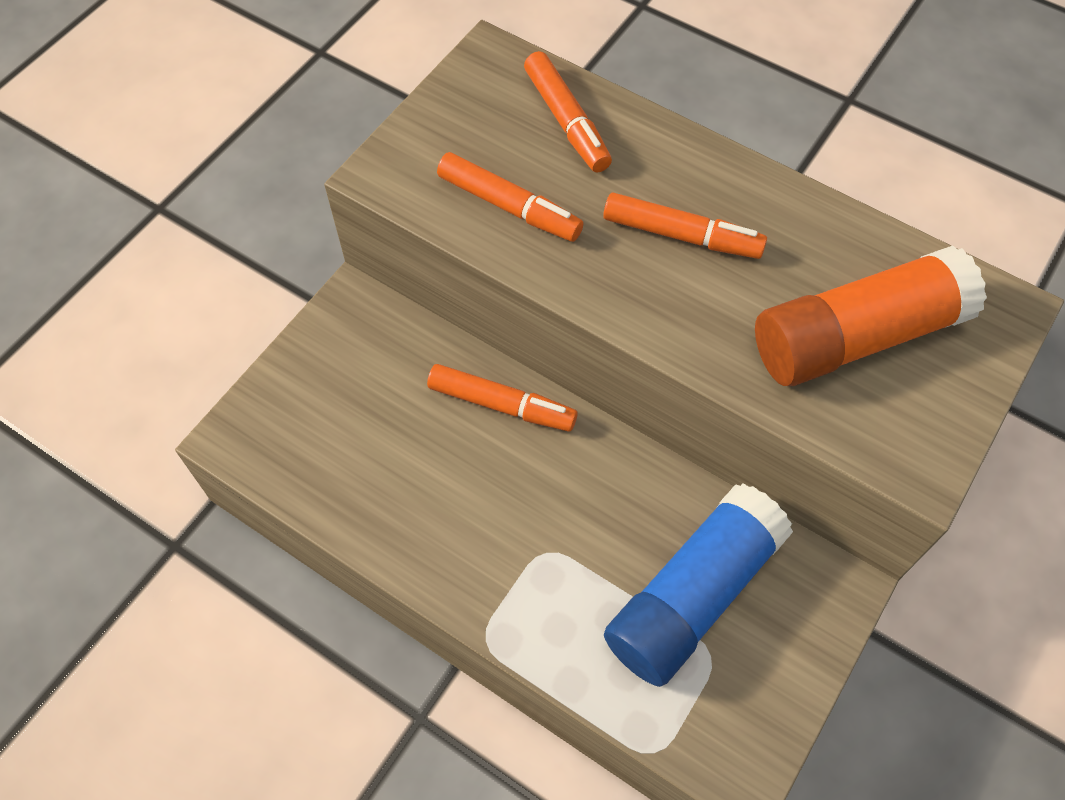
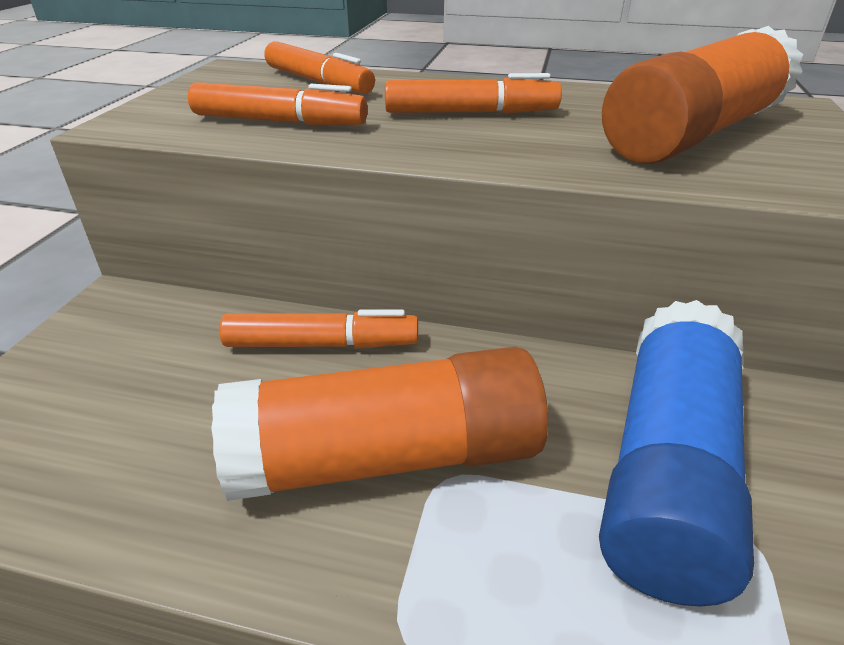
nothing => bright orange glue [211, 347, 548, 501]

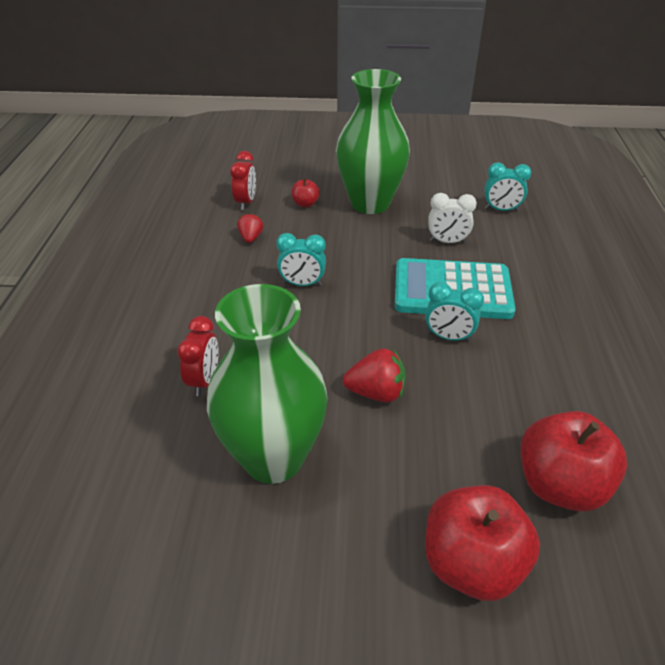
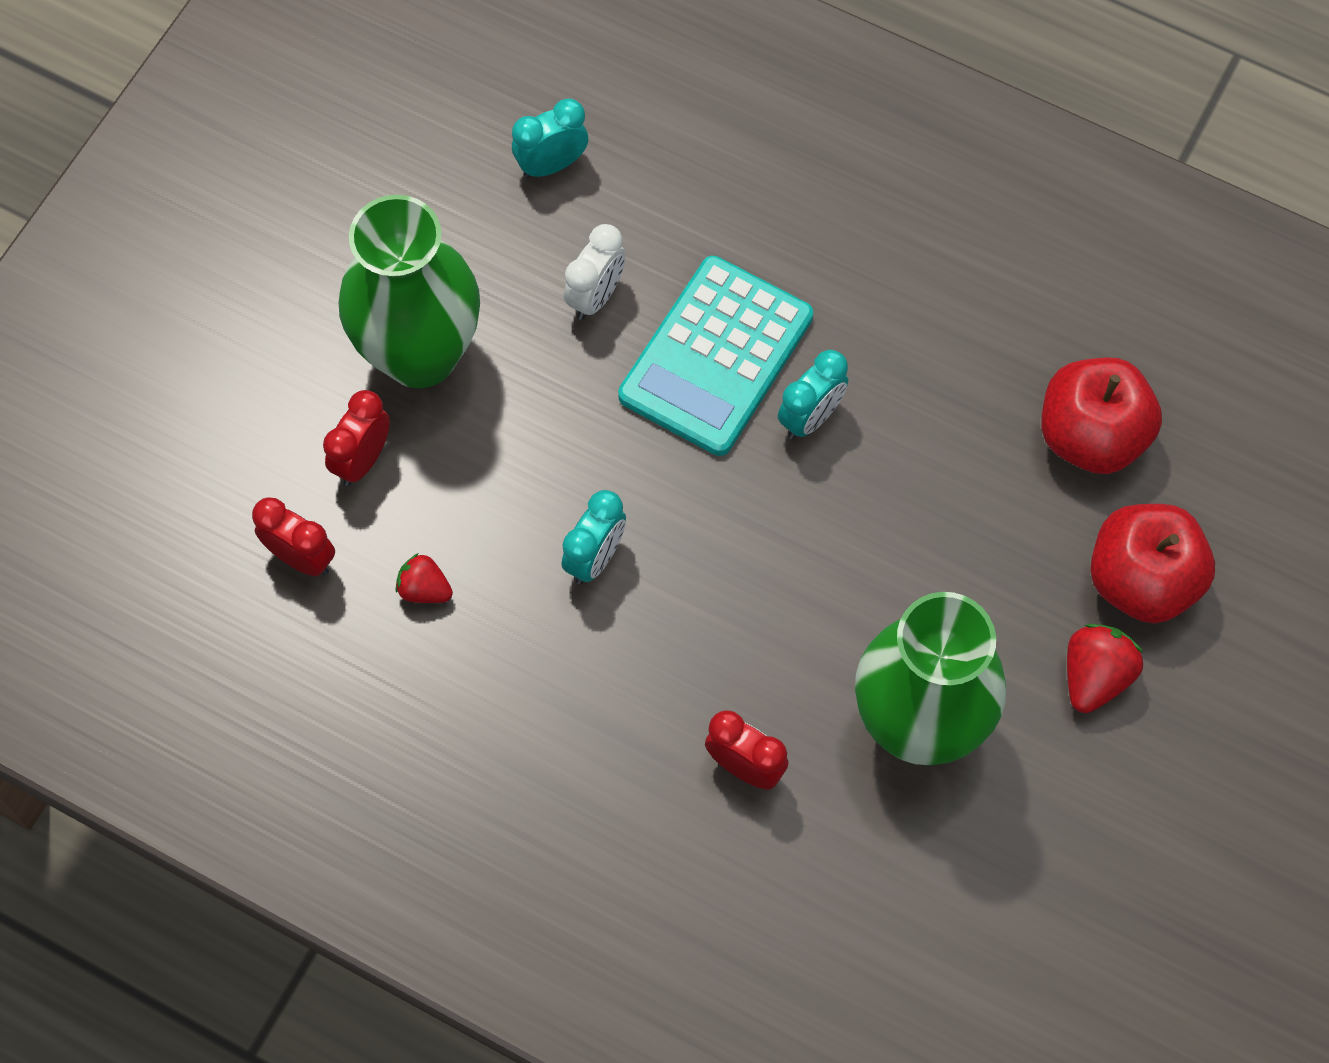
crimson apple fruit [291, 178, 320, 207] => crimson alarm clock [323, 390, 390, 486]
teal alarm clock [485, 162, 531, 212] => teal alarm clock [512, 98, 588, 178], 150 degrees counterclockwise
crimson strawberry [343, 349, 406, 403] => crimson strawberry [1067, 624, 1143, 713], relocated

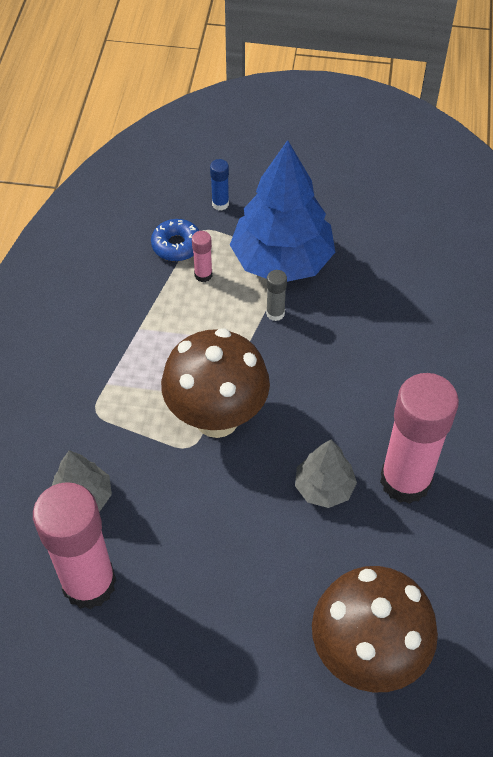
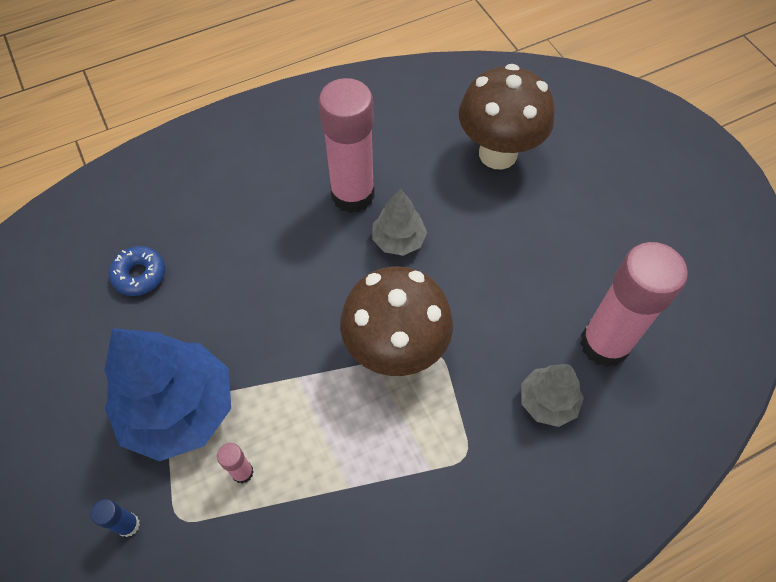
royal blue doughnut [151, 219, 200, 261] => royal blue doughnut [109, 246, 165, 296], relocated
gray glue [266, 270, 287, 321] => nothing

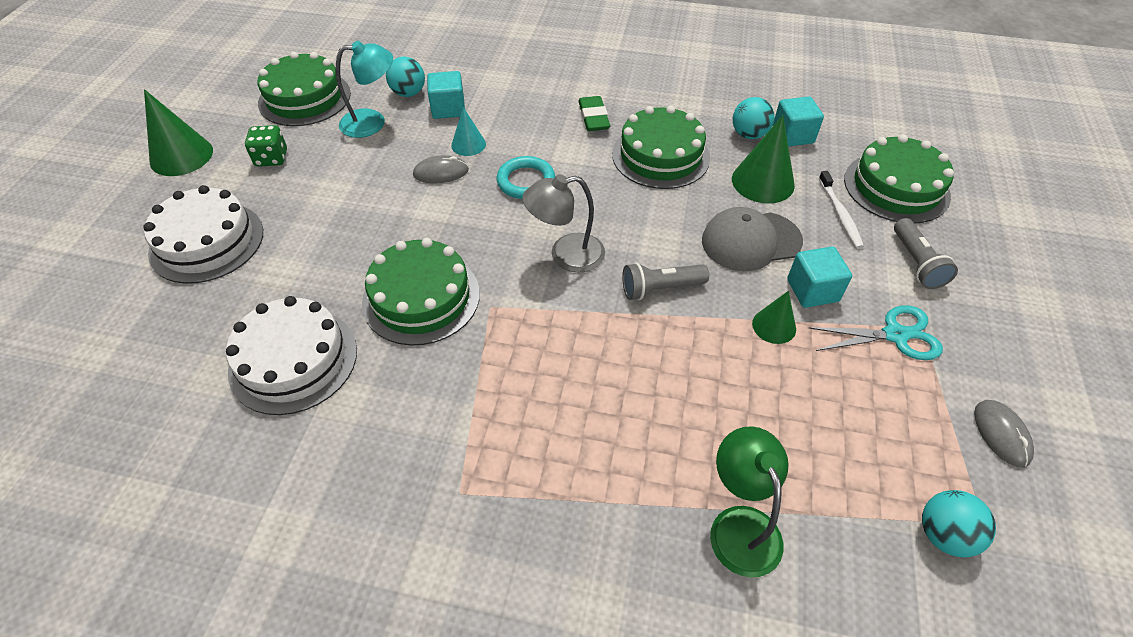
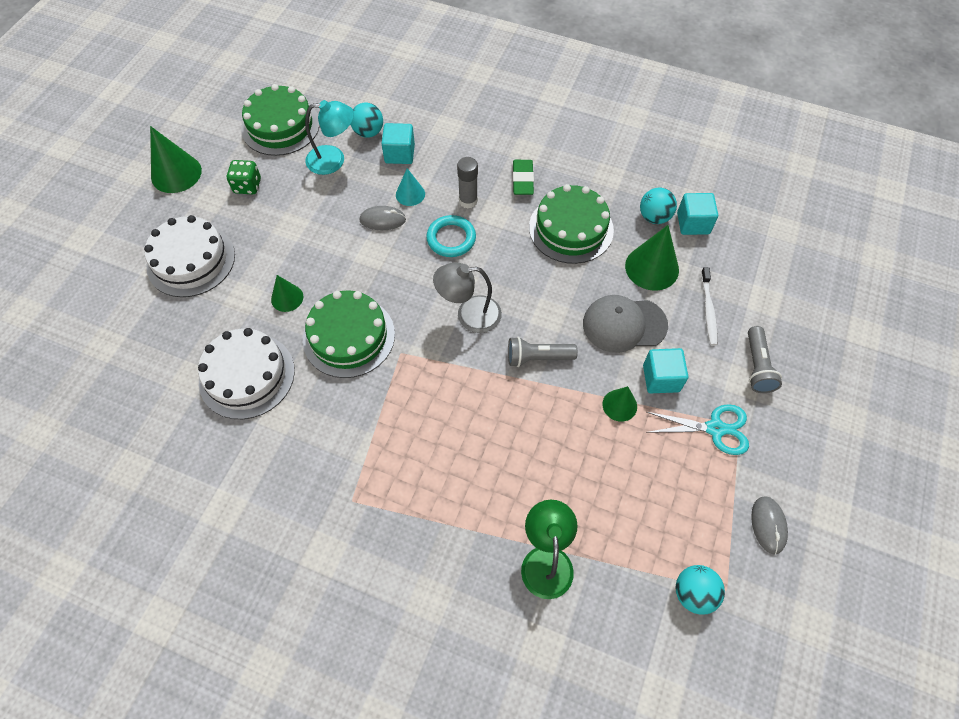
nothing => green cone [271, 275, 303, 312]
nothing => gray glue [457, 157, 478, 209]
green cake [844, 134, 954, 223] => nothing

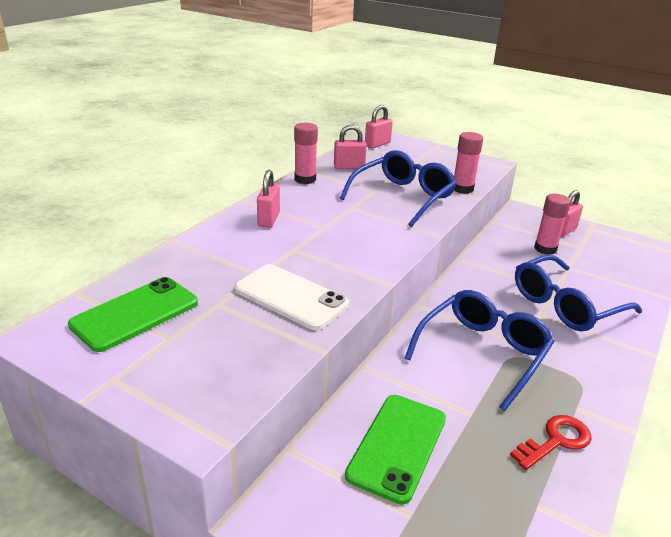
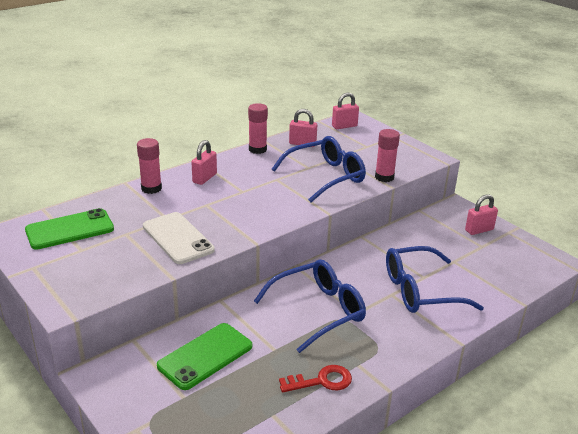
pink glue [534, 194, 571, 255] => pink glue [137, 138, 162, 194], relocated

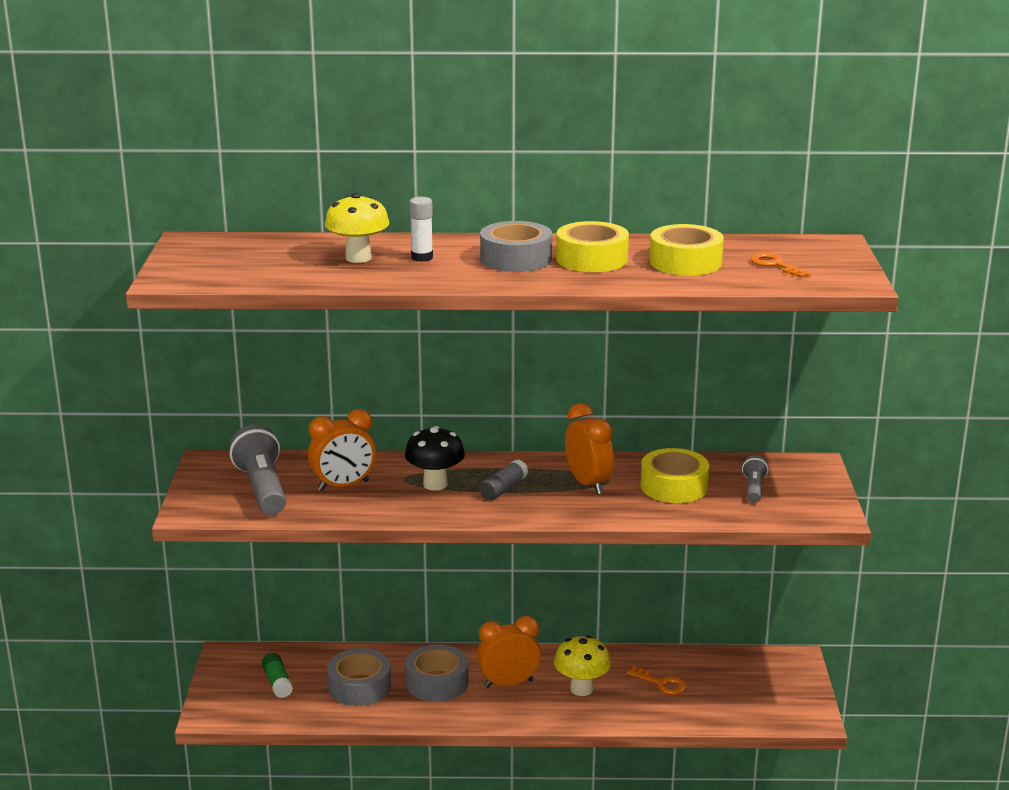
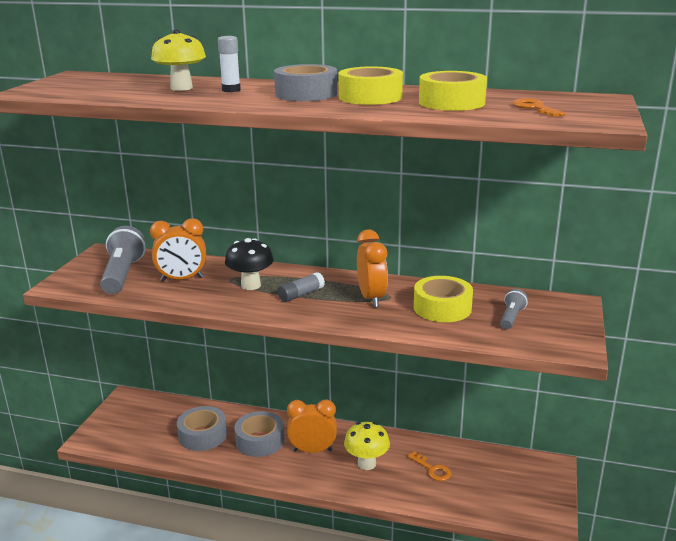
green glue [262, 653, 293, 698] => nothing

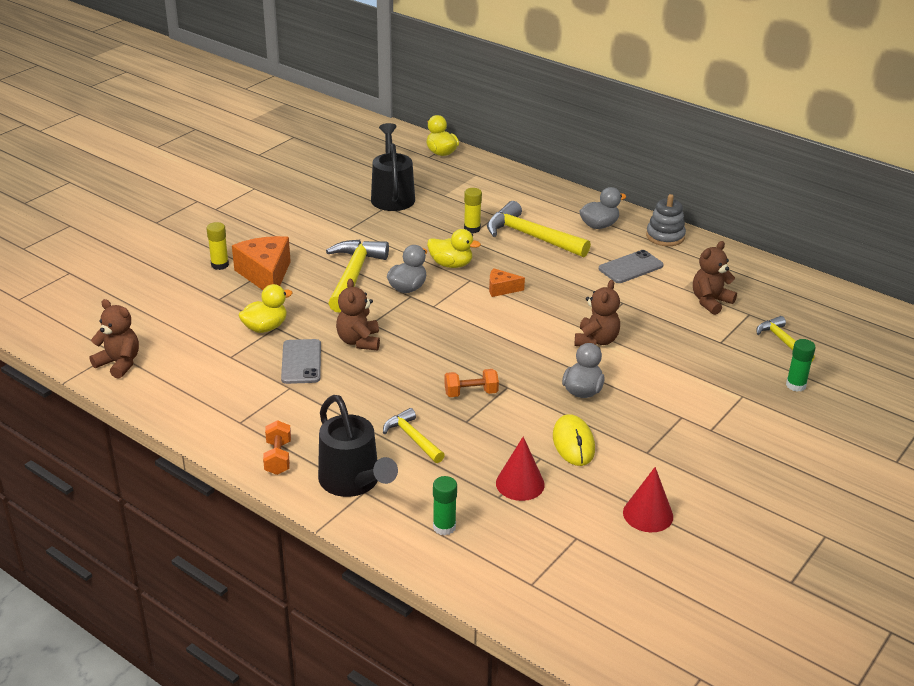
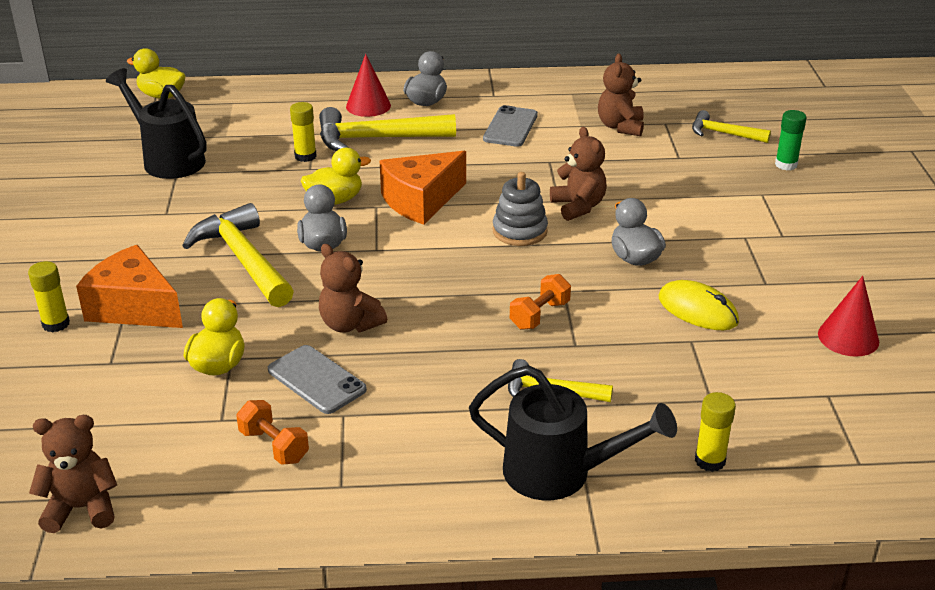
bright orange dumbbell [263, 420, 291, 475] => bright orange dumbbell [236, 400, 309, 465], relocated
crimson cone [496, 437, 545, 501] => crimson cone [346, 54, 391, 117], relocated
bright orange cheese [489, 268, 525, 297] => bright orange cheese [380, 151, 466, 225], x1.96
gray ring stacker [646, 194, 686, 246] => gray ring stacker [493, 172, 548, 246], relocated
green glue [433, 476, 457, 535] => yellow glue [695, 392, 736, 472]

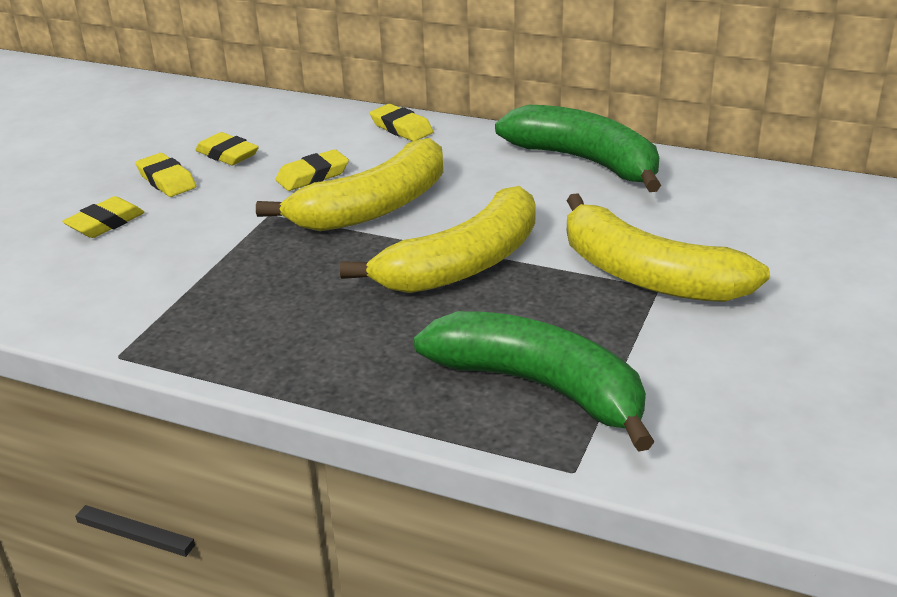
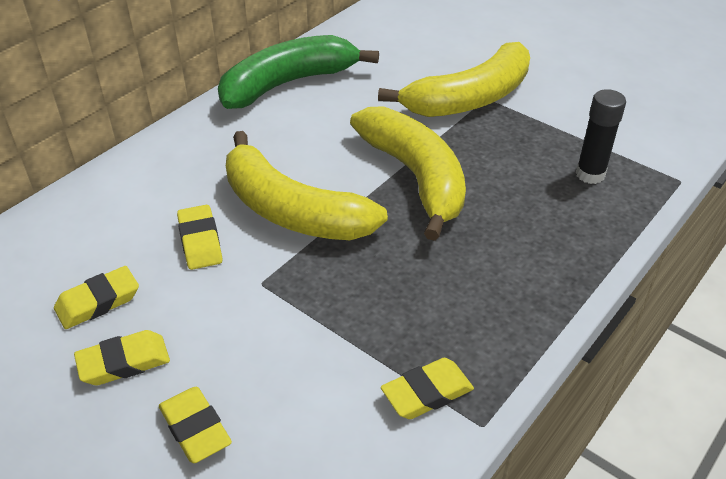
yellow toy banana [256, 138, 443, 231] => yellow toy banana [226, 131, 388, 240], 150 degrees clockwise
yellow eraser [370, 104, 434, 141] => yellow eraser [381, 358, 474, 419], relocated
green toy banana [413, 311, 655, 452] => black glue [576, 89, 626, 184]

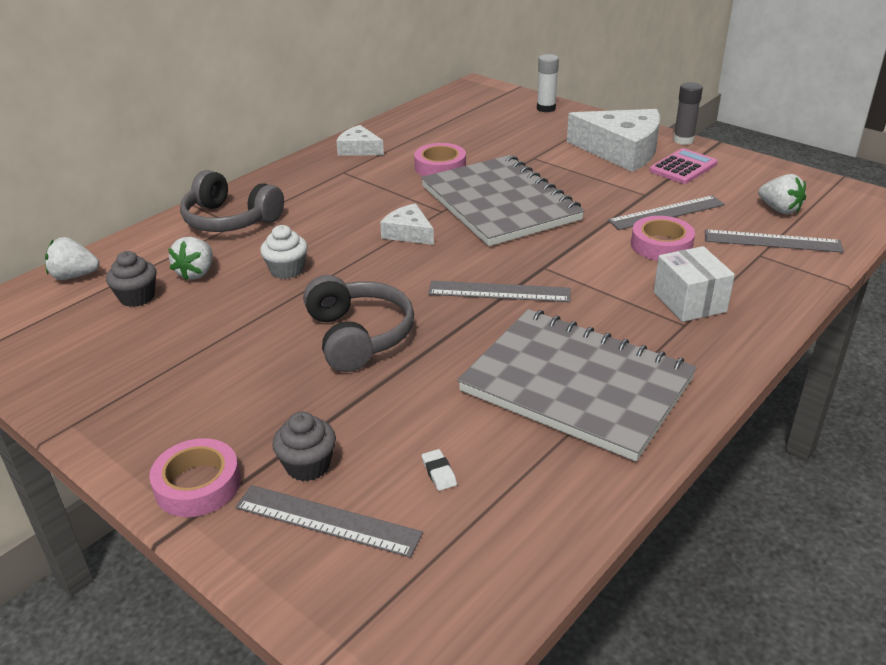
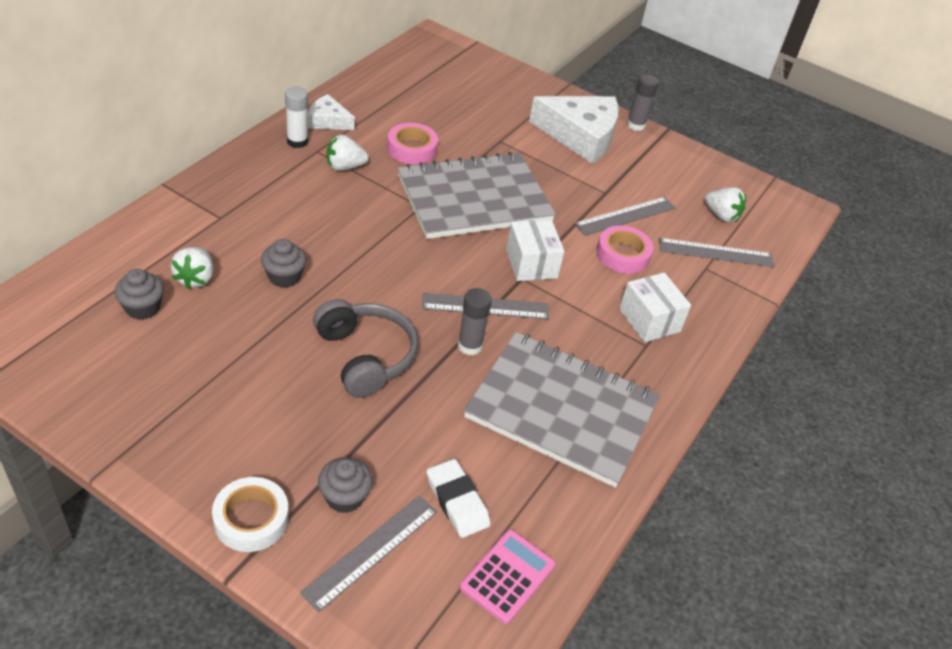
pink roll of tape [149, 438, 241, 517] => snow-white roll of tape [212, 477, 289, 552]
snow-white fairy cake [260, 225, 308, 279] => gray fairy cake [261, 239, 306, 288]
snow-white glue [537, 54, 559, 112] => snow-white glue [285, 86, 308, 148], relocated
gray straightedge [235, 485, 423, 558] => gray straightedge [300, 496, 437, 612], 60 degrees counterclockwise
snow-white strawberry [45, 237, 99, 280] => snow-white strawberry [327, 135, 369, 171], relocated
gray exercise book [421, 155, 585, 246] => gray exercise book [398, 152, 556, 239], 75 degrees counterclockwise
snow-white eraser [422, 449, 457, 491] => snow-white eraser [427, 459, 491, 538], x2.00
nothing => gray glue [458, 288, 492, 355]
pink pocket calculator [649, 148, 717, 184] => pink pocket calculator [460, 529, 556, 624], relocated
nothing => snow-white parcel [506, 220, 564, 281]
gray headset [180, 170, 284, 232] => nothing
snow-white cheese [380, 203, 434, 245] => nothing

